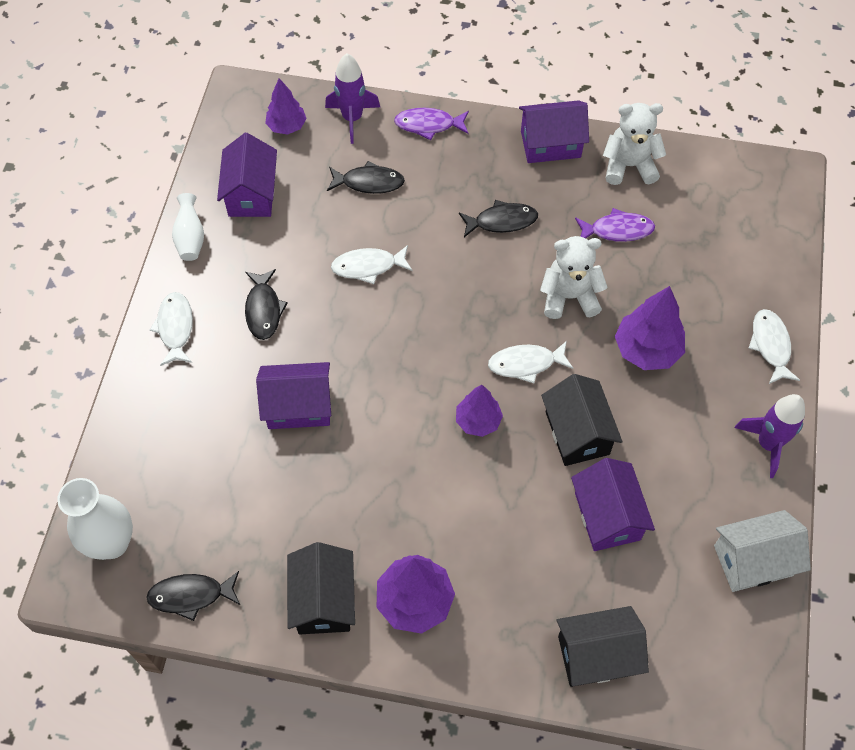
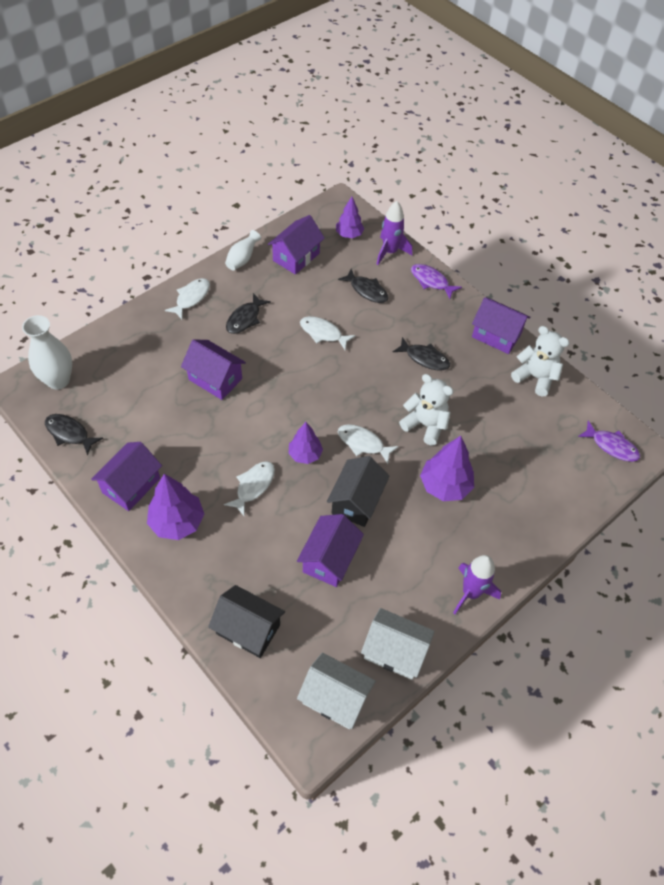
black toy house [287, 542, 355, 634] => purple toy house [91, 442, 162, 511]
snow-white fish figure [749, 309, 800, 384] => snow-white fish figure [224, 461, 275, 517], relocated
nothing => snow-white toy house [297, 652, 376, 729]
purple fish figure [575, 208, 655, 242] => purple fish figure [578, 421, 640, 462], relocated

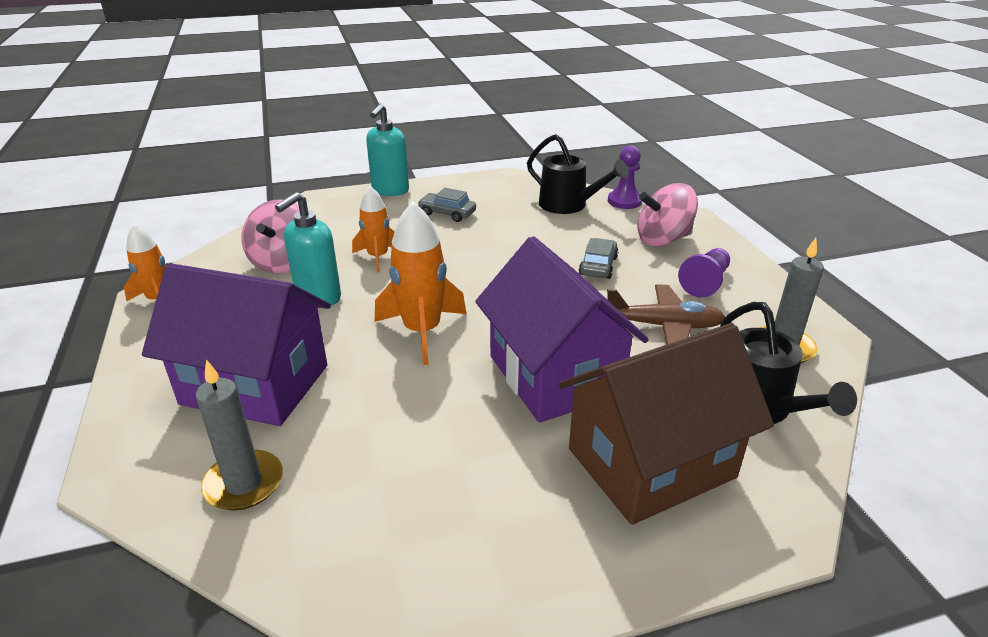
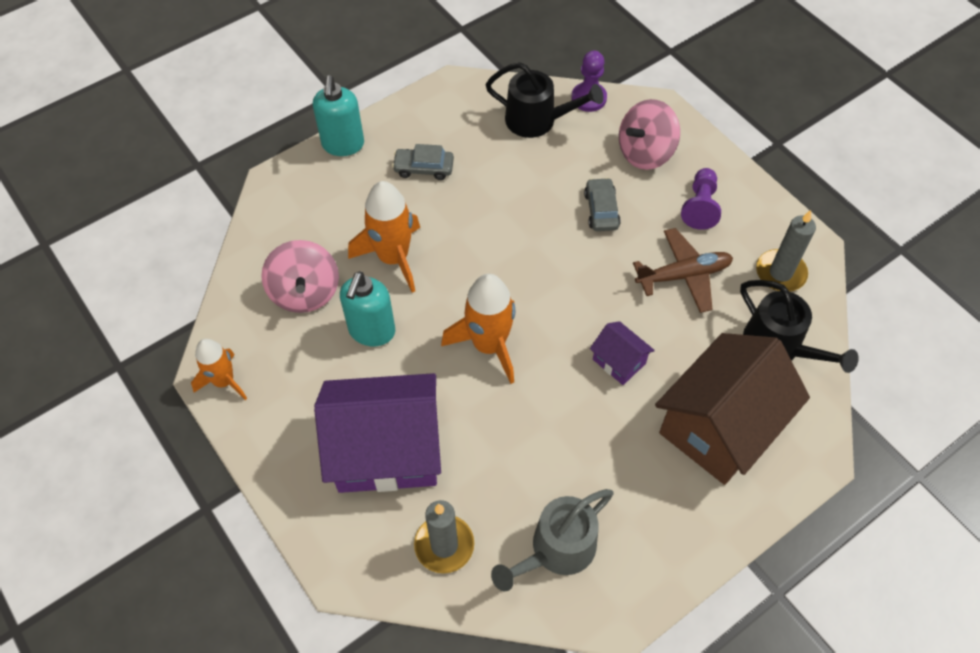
bright orange spaceship [352, 186, 395, 273] => bright orange spaceship [348, 181, 420, 293], x1.56
nothing => gray watering pot [491, 489, 614, 591]
purple toy house [475, 236, 649, 422] => purple toy house [590, 321, 655, 385], x0.45

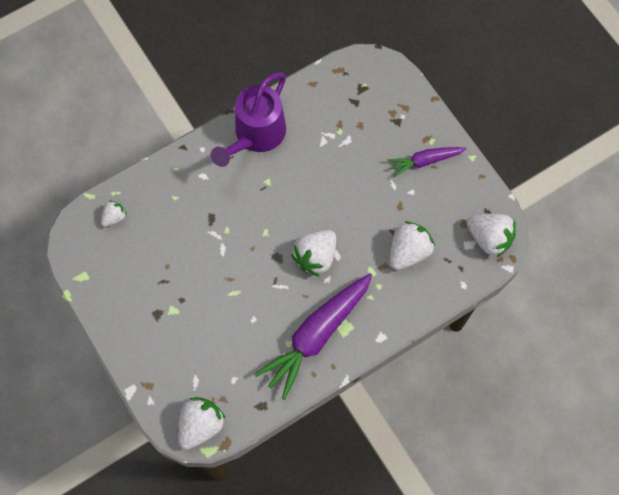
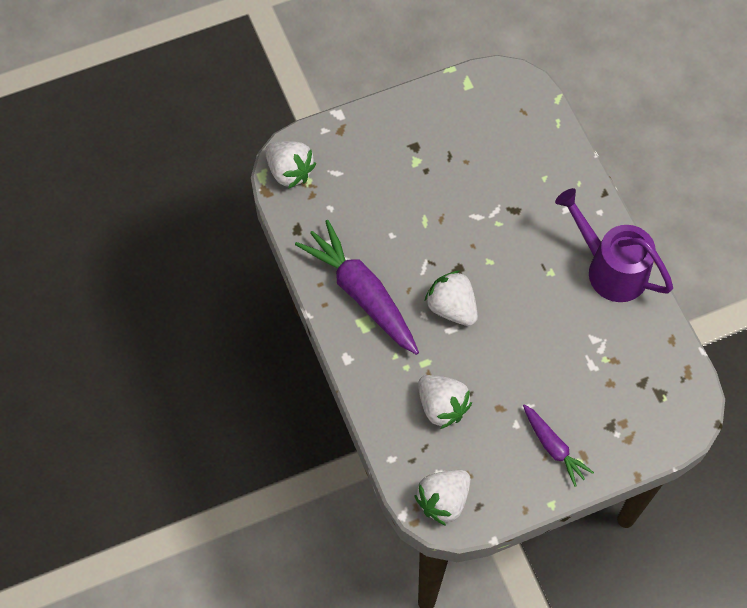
purple toy carrot [388, 147, 466, 177] => purple toy carrot [523, 404, 594, 487], 150 degrees clockwise
snow-white strawberry [101, 200, 127, 227] => nothing

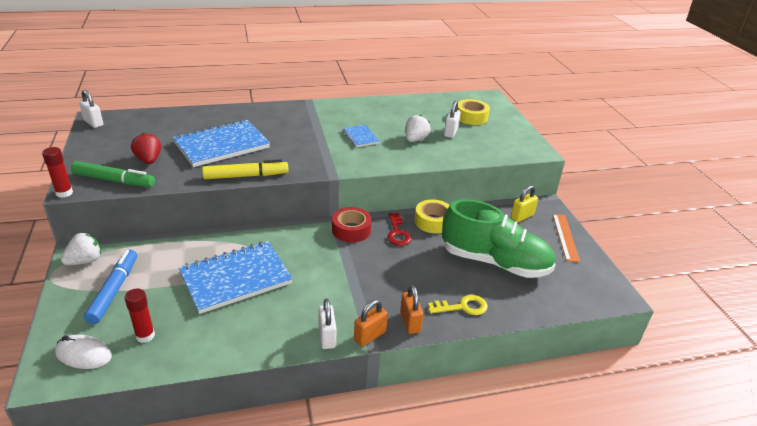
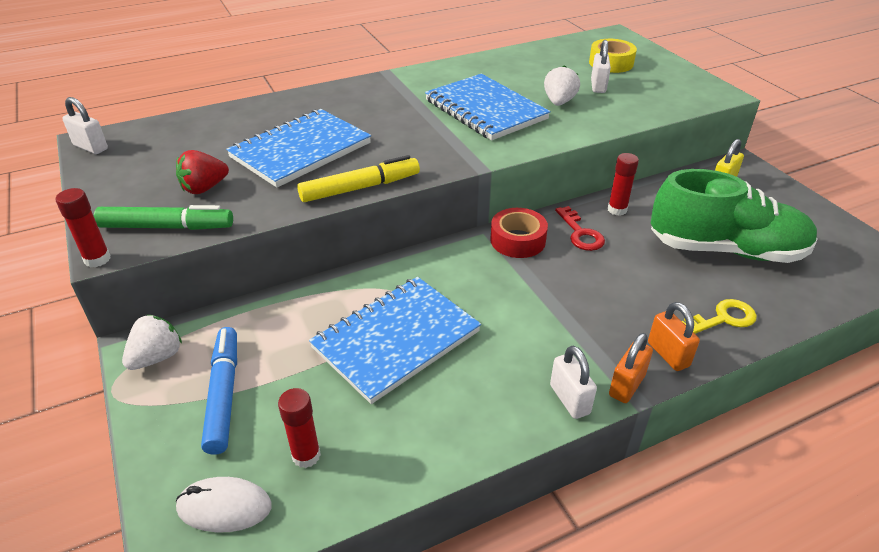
crimson strawberry [131, 133, 161, 164] => crimson strawberry [176, 150, 229, 194], 90 degrees counterclockwise
royal blue exercise book [342, 125, 379, 147] => royal blue exercise book [425, 74, 551, 140], x2.06
yellow roll of tape [415, 199, 450, 233] => crimson glue [608, 153, 639, 216]
bright orange straightedge [553, 214, 580, 262] => nothing

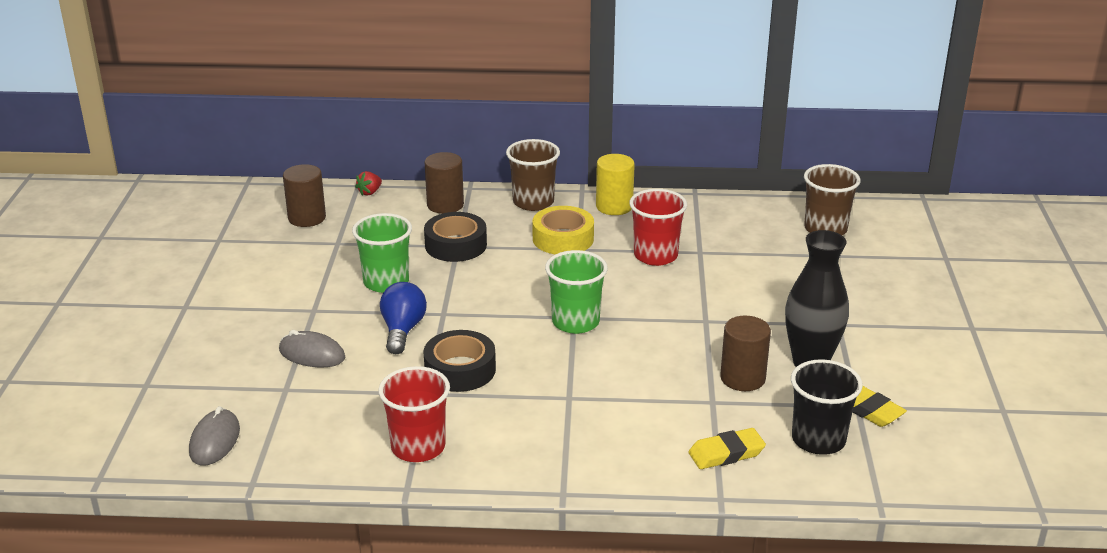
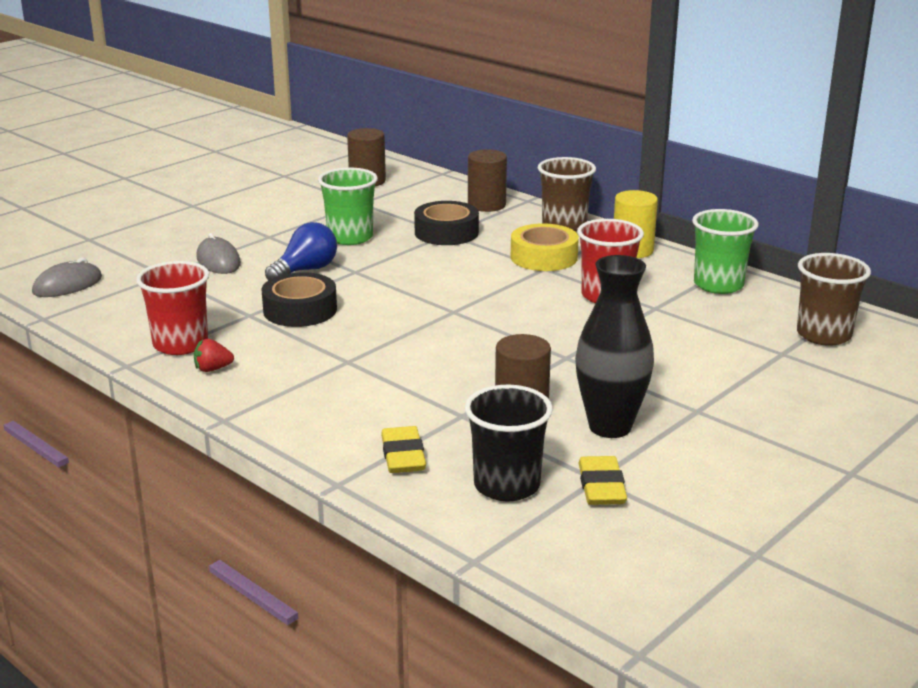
crimson strawberry [355, 171, 382, 196] => crimson strawberry [194, 339, 234, 372], relocated
yellow eraser [688, 428, 766, 469] => yellow eraser [381, 426, 426, 473], 60 degrees clockwise
green tumbler [545, 250, 608, 334] => green tumbler [692, 209, 759, 294], relocated

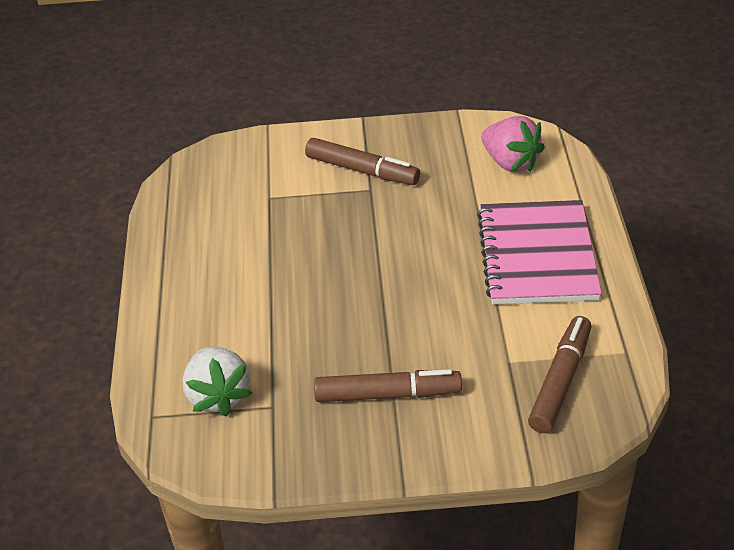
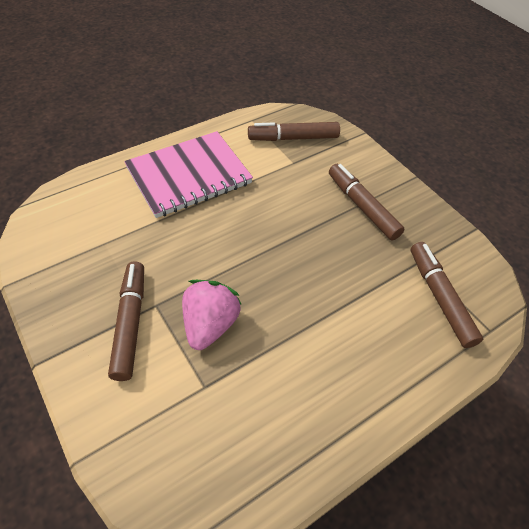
pink strawberry [482, 116, 545, 172] => pink strawberry [182, 280, 242, 350], relocated
snow-white strawberry [183, 347, 252, 417] => russet marker pen [411, 242, 483, 348]

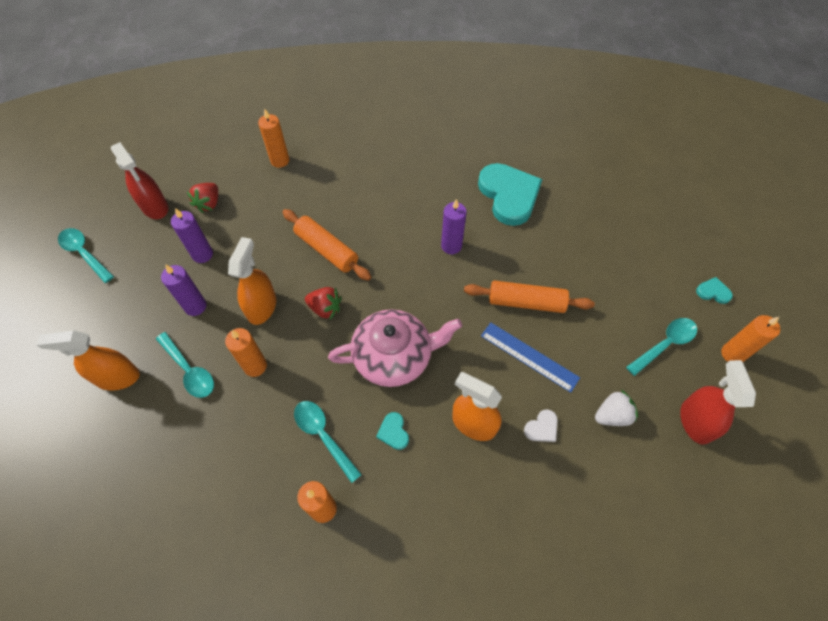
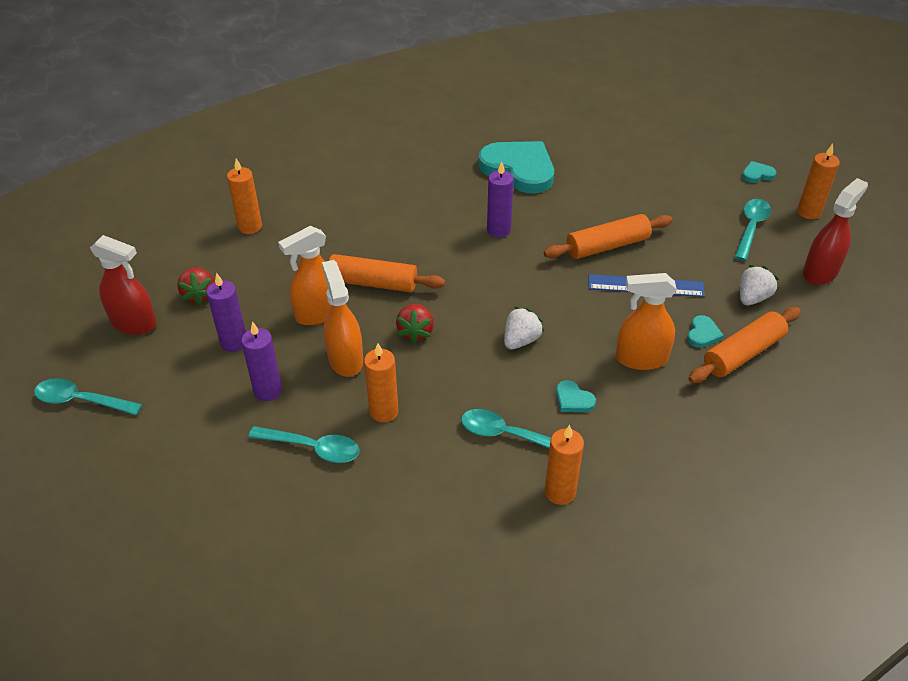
bright orange spray bottle [37, 330, 140, 390] => bright orange spray bottle [278, 226, 331, 325], relocated
crimson strawberry [305, 287, 342, 319] => crimson strawberry [396, 304, 434, 344], 105 degrees clockwise
pink china teapot [328, 309, 462, 387] => snow-white strawberry [504, 307, 544, 350]
snow-white heart shape [524, 409, 558, 442] => teal heart shape [687, 315, 724, 348]
nothing => bright orange pastry roller [688, 307, 801, 383]
crimson spray bottle [680, 360, 756, 445] => crimson spray bottle [803, 178, 868, 285], 75 degrees clockwise

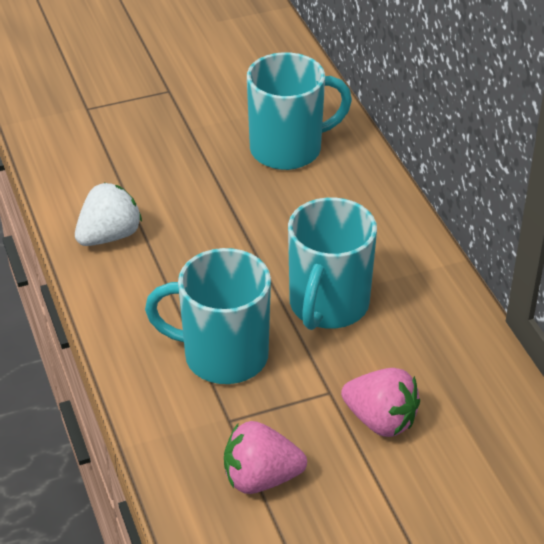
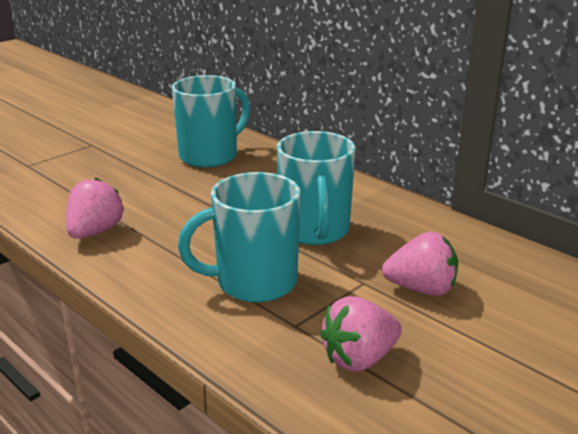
snow-white strawberry [75, 183, 142, 246] => pink strawberry [66, 178, 124, 239]

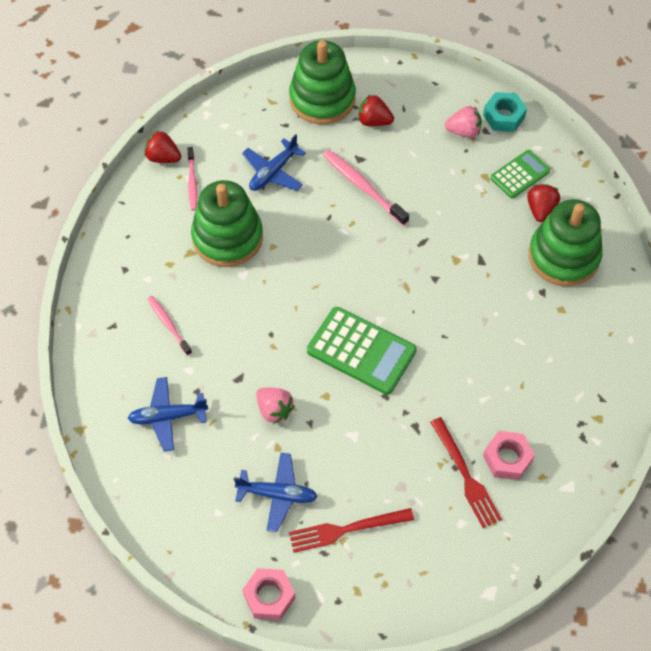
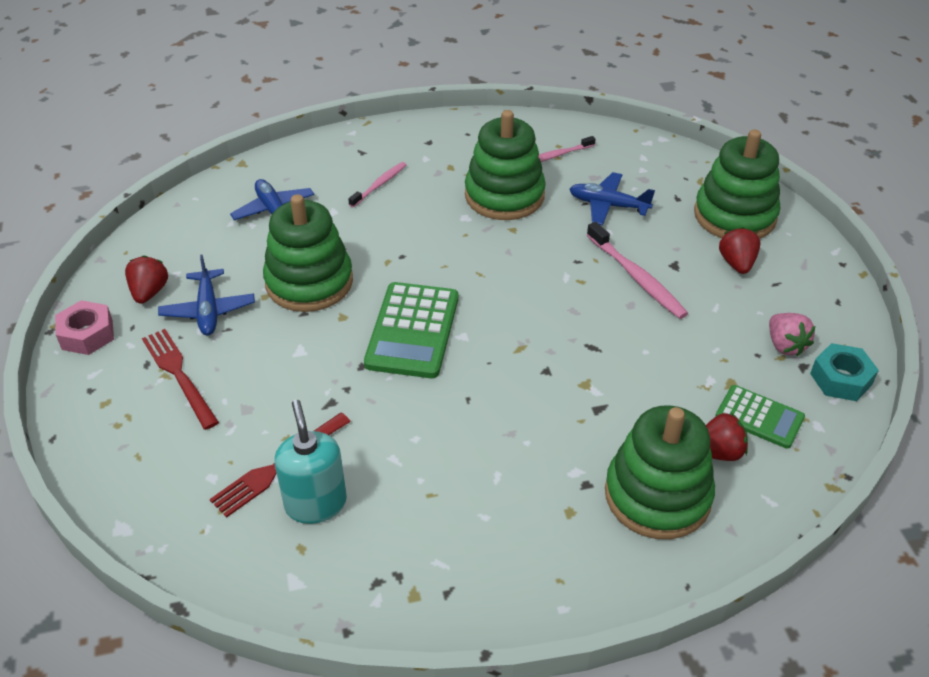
crimson strawberry [144, 130, 181, 163] => crimson strawberry [125, 255, 168, 304], relocated
pink strawberry [256, 388, 294, 424] => green ring stacker [263, 194, 353, 312]
pink nut [483, 431, 535, 480] => teal soap pump [274, 400, 347, 524]
pink toothbrush [323, 150, 409, 226] => pink toothbrush [587, 222, 688, 319], 120 degrees clockwise

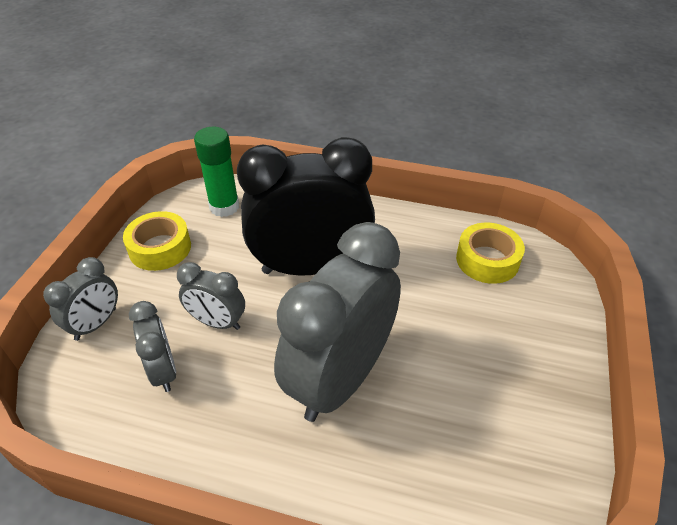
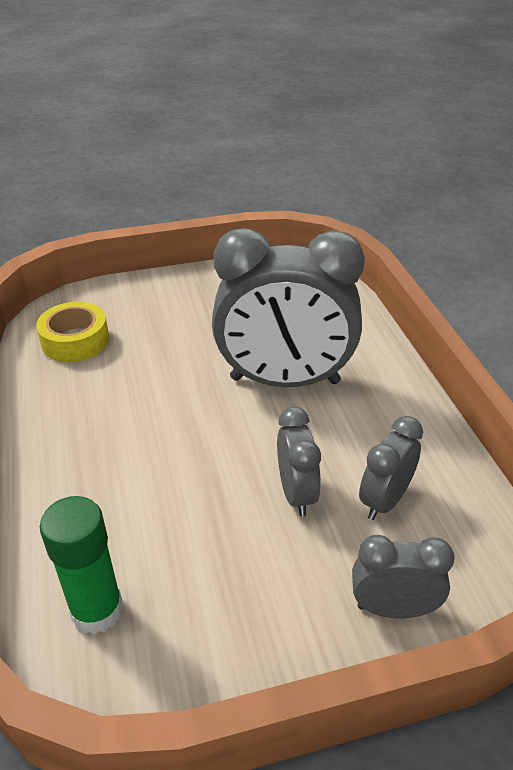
yellow roll of tape [123, 211, 191, 271] => nothing
black alarm clock [237, 137, 375, 276] => nothing

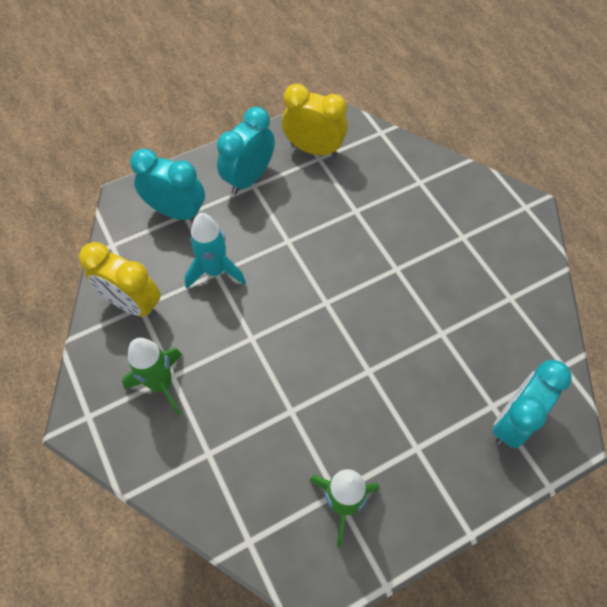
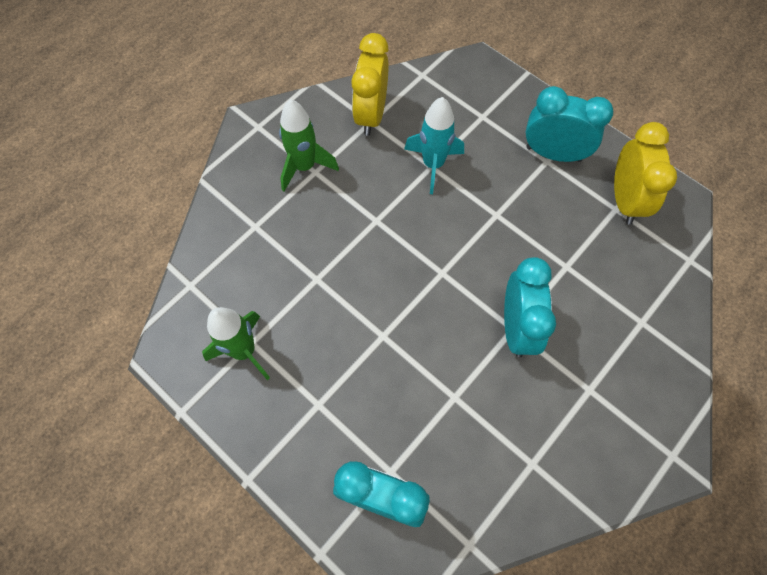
teal alarm clock [130, 148, 205, 220] => teal alarm clock [504, 257, 556, 357], relocated

